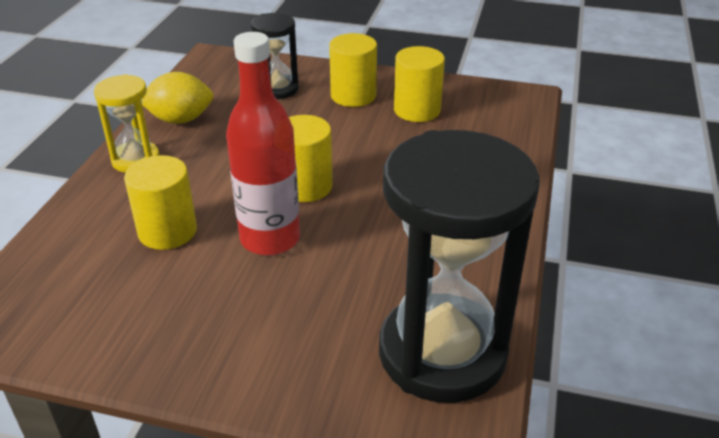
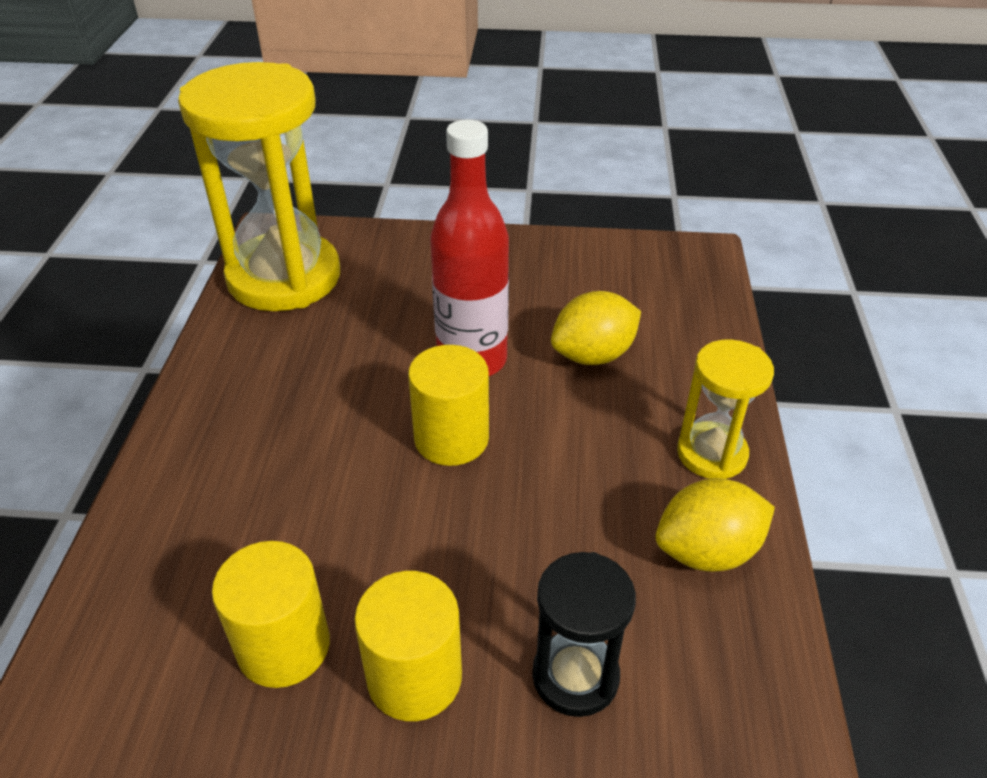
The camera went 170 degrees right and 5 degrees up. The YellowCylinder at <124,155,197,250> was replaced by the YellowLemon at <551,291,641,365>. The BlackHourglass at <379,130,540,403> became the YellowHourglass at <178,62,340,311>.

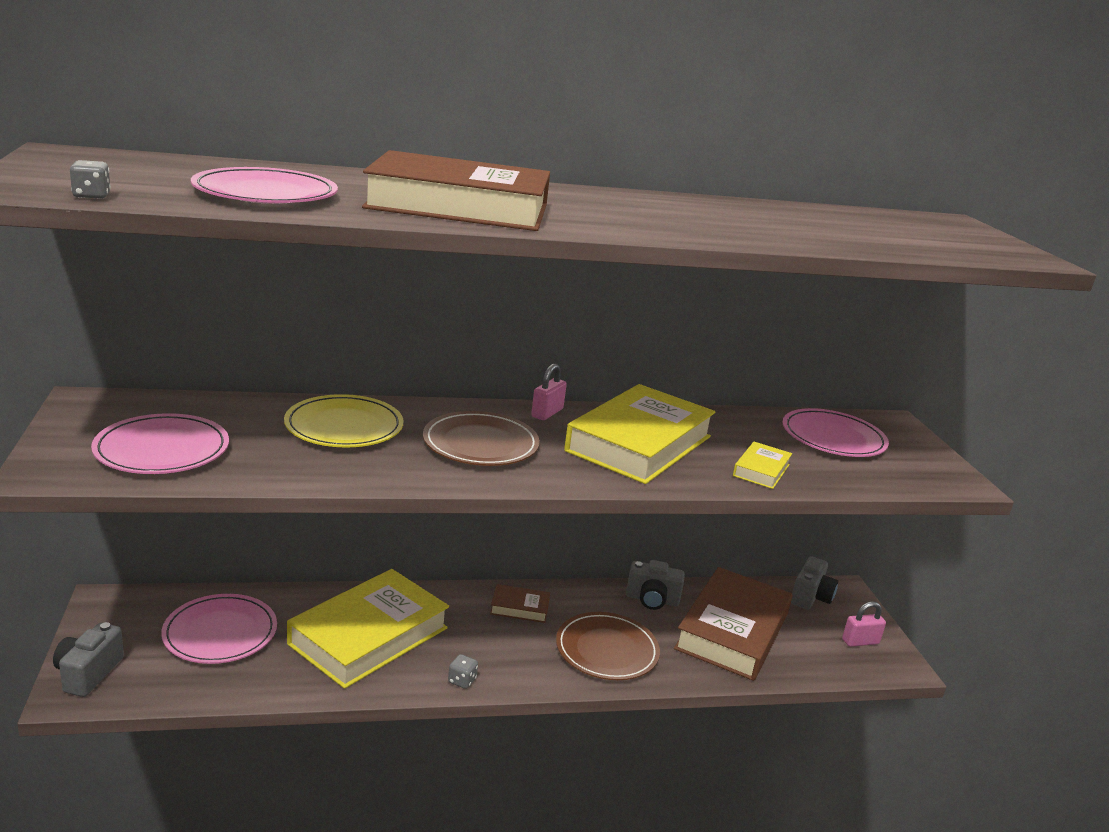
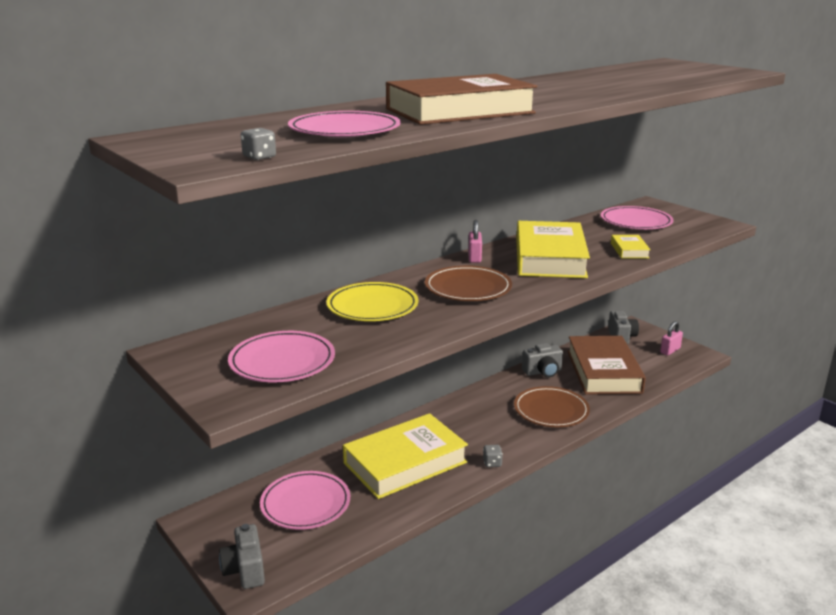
The camera went 25 degrees left and 0 degrees up. The BrownBook at <490,584,550,623> disappeared. The YellowBook at <287,569,449,689> turned 45 degrees clockwise.

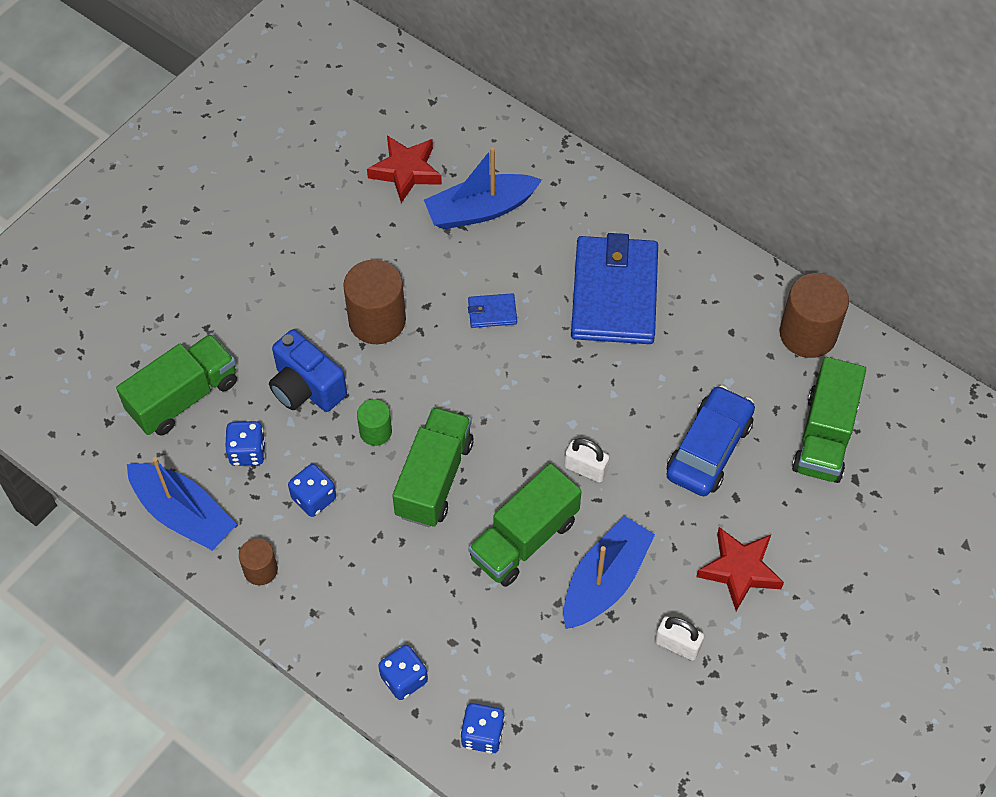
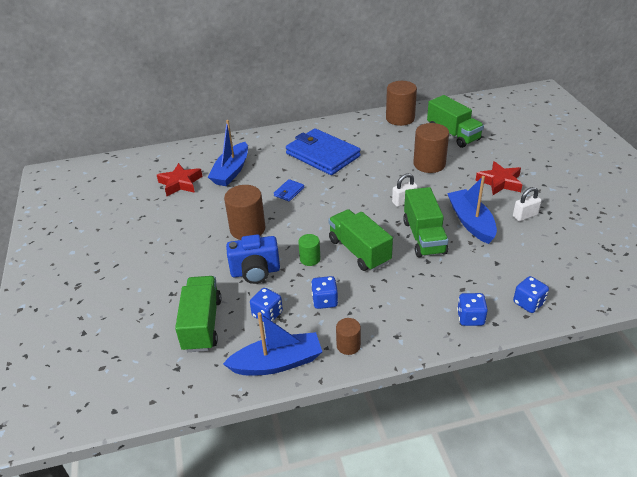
The camera went 50 degrees left and 20 degrees down. The BlueCar at <666,385,755,496> was replaced by the BrownCylinder at <413,123,449,173>.

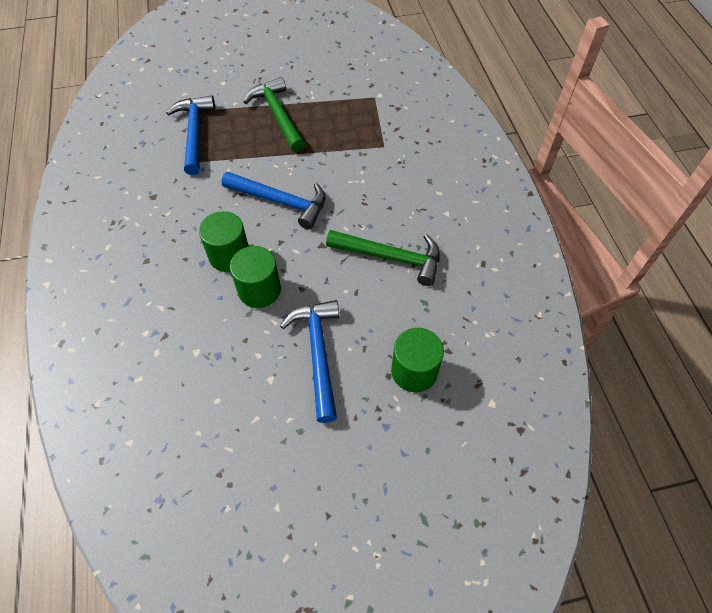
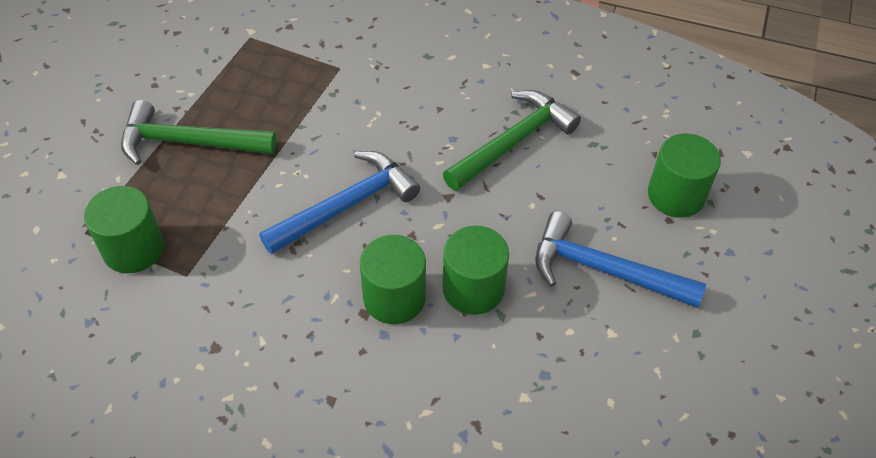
The camera went 60 degrees left and 5 degrees down. The BlueHammer at <166,96,215,175> was replaced by the GreenCylinder at <84,186,164,273>.

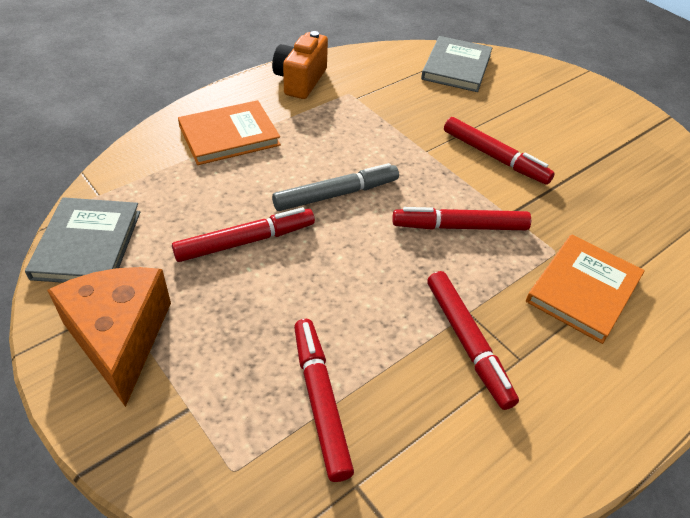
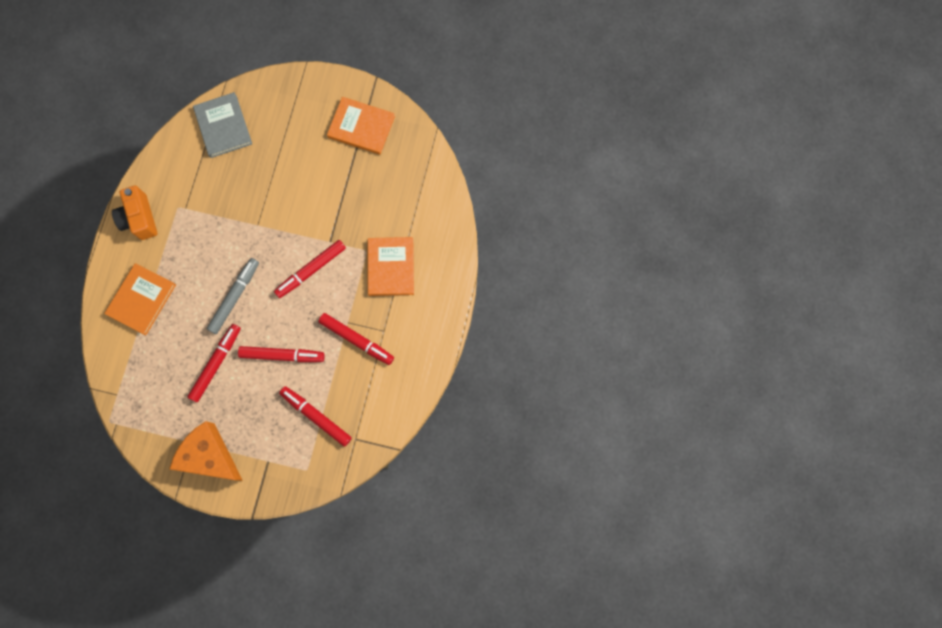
The camera went 35 degrees left and 30 degrees up. The GreyBook at <25,197,140,283> disappeared. The OrangeBook at <327,97,395,155> appeared. The RedMarker moved from <444,117,555,185> to <238,346,325,362>.

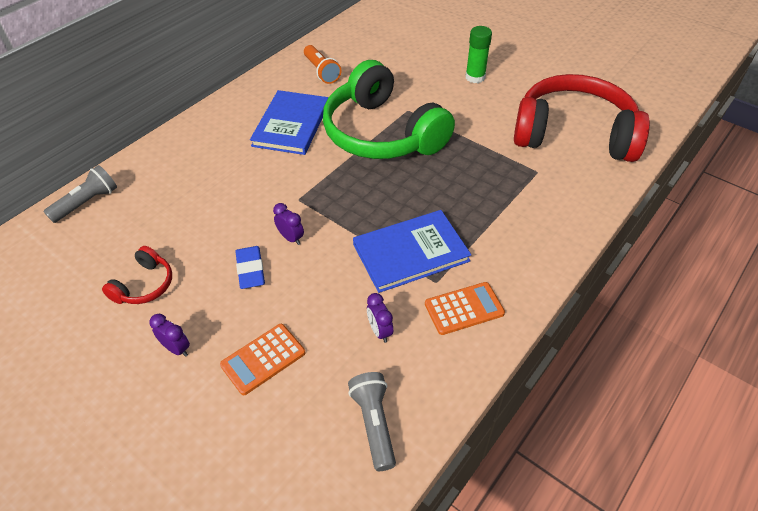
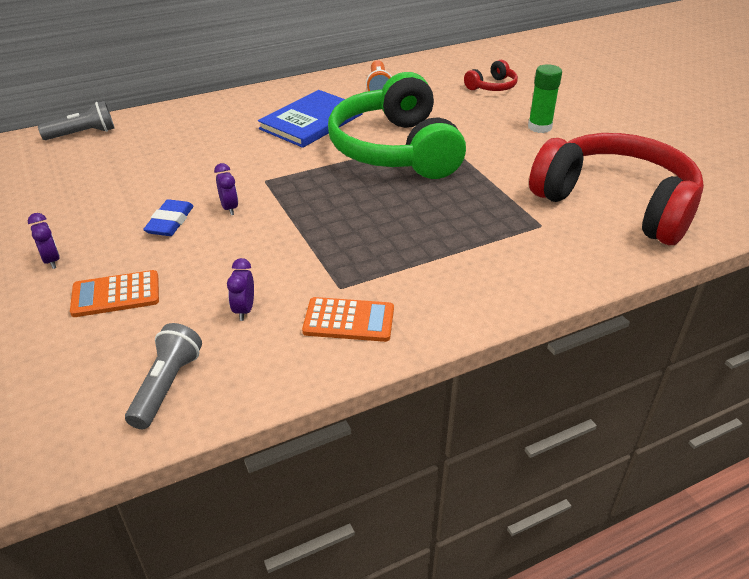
The camera went 25 degrees right and 10 degrees down. The BlueBook at <353,210,471,293> disappeared. The RedHeadphones moved from <102,246,172,304> to <464,60,518,91>.

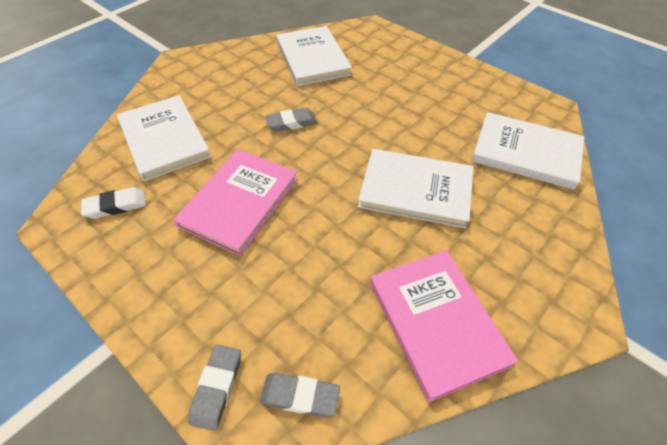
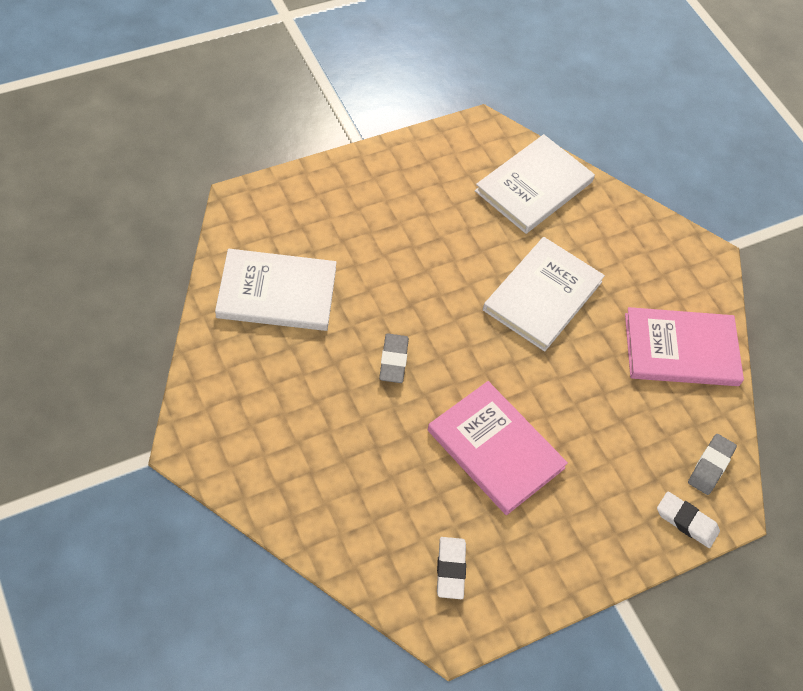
The camera went 75 degrees left and 5 degrees up. The WhiteBook at <117,95,211,181> disappeared. The GreyEraser at <188,345,241,431> became the WhiteEraser at <657,491,720,548>.

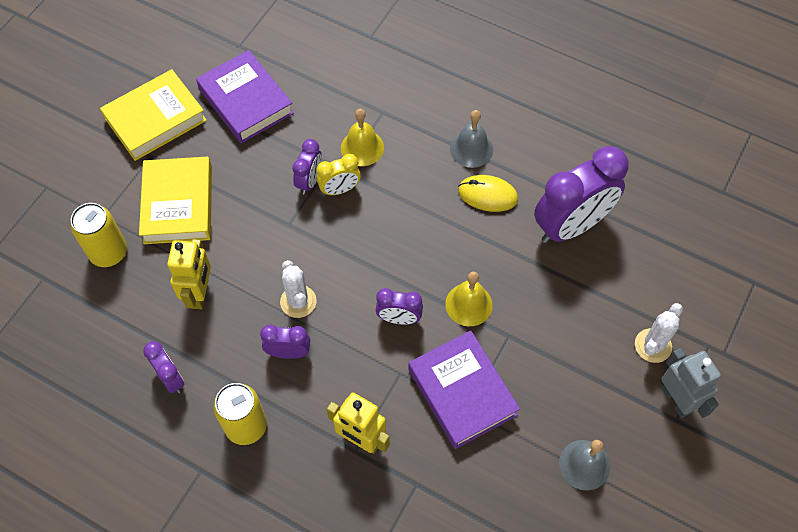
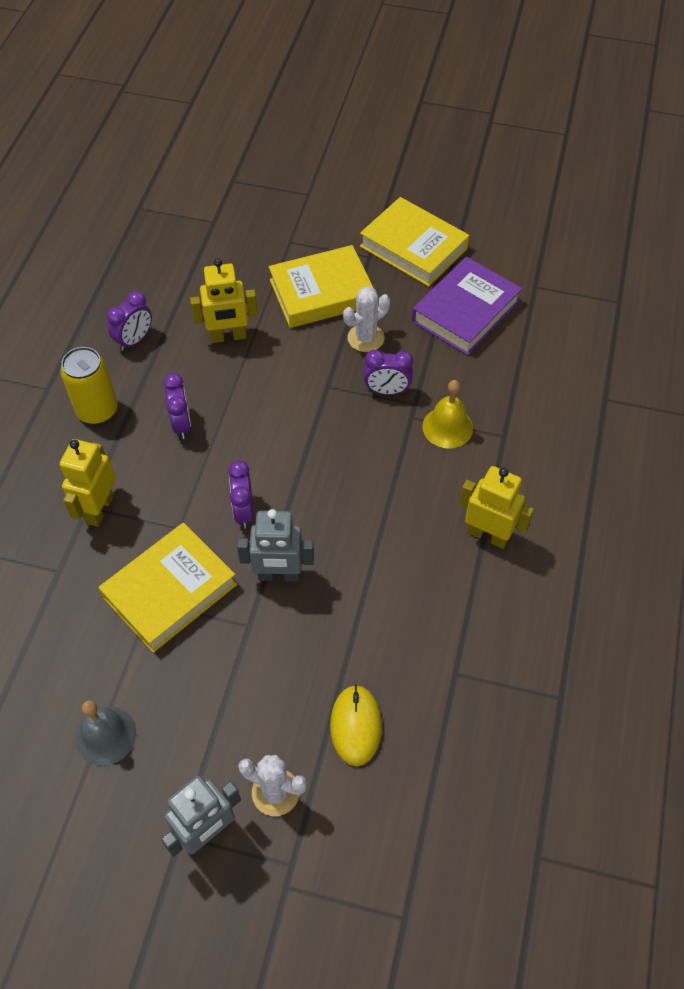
The camera went 75 degrees right and 5 degrees down. The YellowCan at <70,203,127,267> disappeared. The YellowClock at <316,154,361,196> disappeared. The PurpleClock at <534,146,629,243> disappeared. The WhiteCactus moved from <280,260,317,318> to <343,286,390,352>. The YellowMouse moved from <458,175,518,212> to <330,685,382,766>. The YellowBell at <445,272,493,326> was replaced by the GreyRobot at <237,509,314,582>. The GreyBell at <450,110,493,168> was replaced by the YellowRobot at <460,466,534,549>. The PurpleBook at <408,331,520,449> became the YellowBook at <99,523,237,653>.

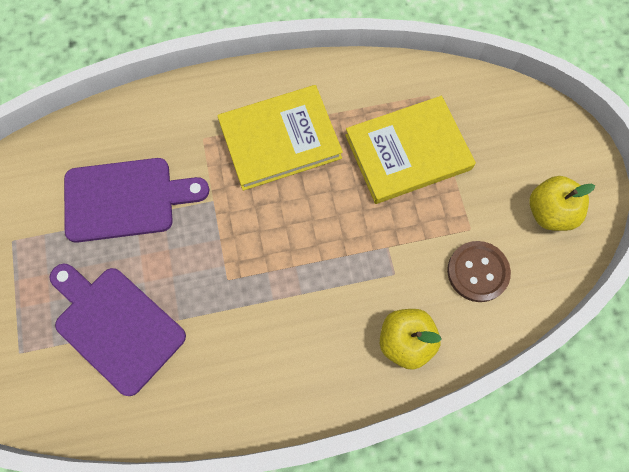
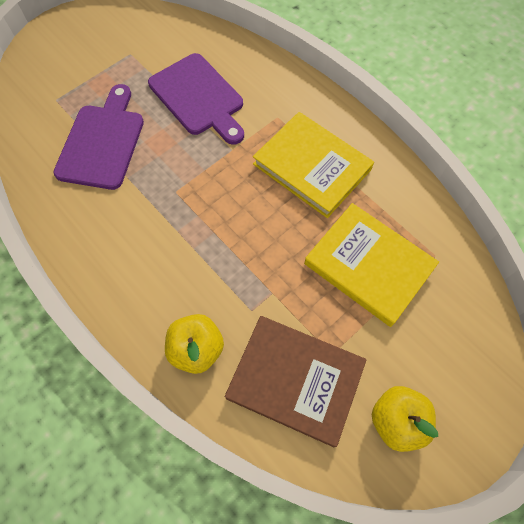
The camera went 60 degrees right and 5 degrees down. The BrownButton at <447,241,511,302> was replaced by the BrownBook at <225,316,366,447>.

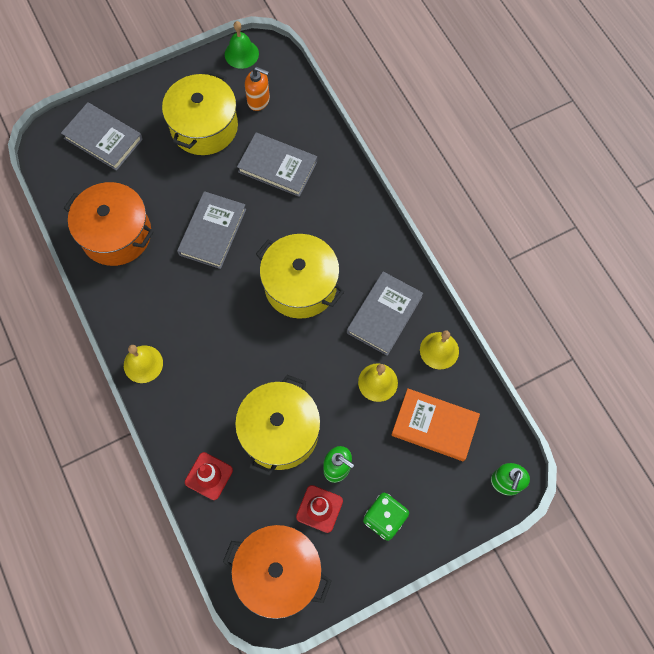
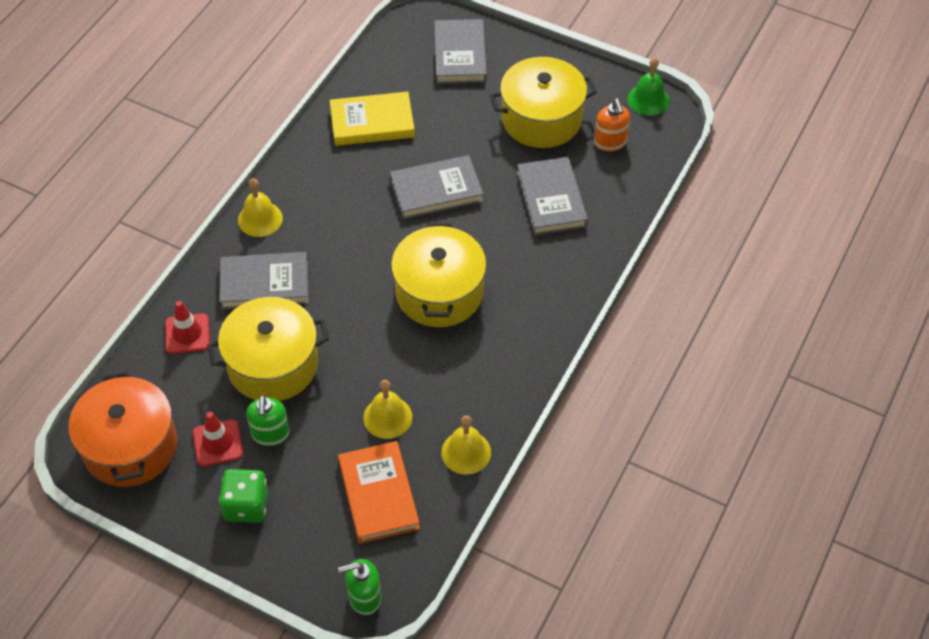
The camera went 55 degrees right and 15 degrees down. The GreyBook moved from <347,272,423,356> to <219,252,309,310>. The OrangePot at <64,182,154,266> was replaced by the YellowBook at <330,92,415,146>.

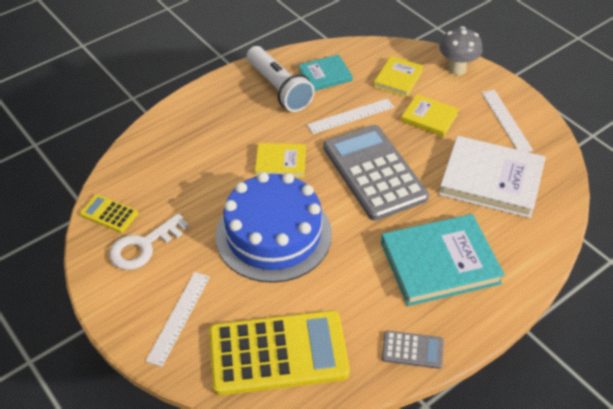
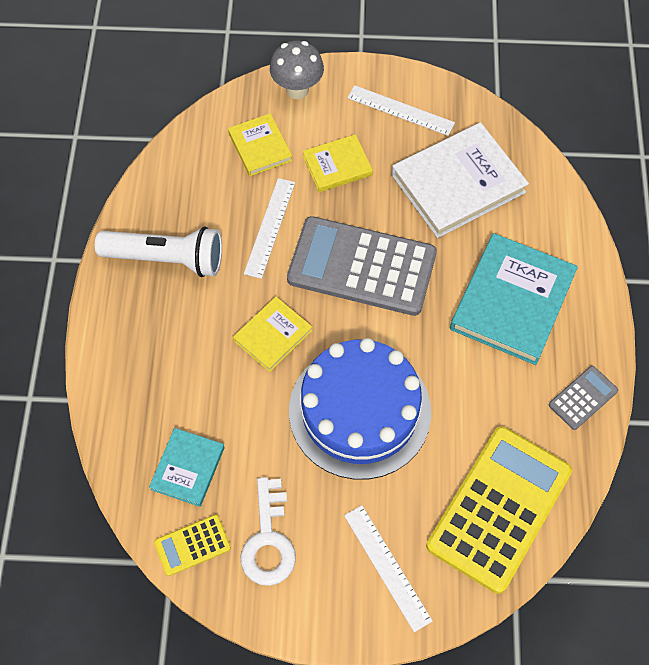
The camera went 50 degrees left and 15 degrees up. The TurquoiseBook moved from <299,54,352,91> to <149,428,225,507>.

